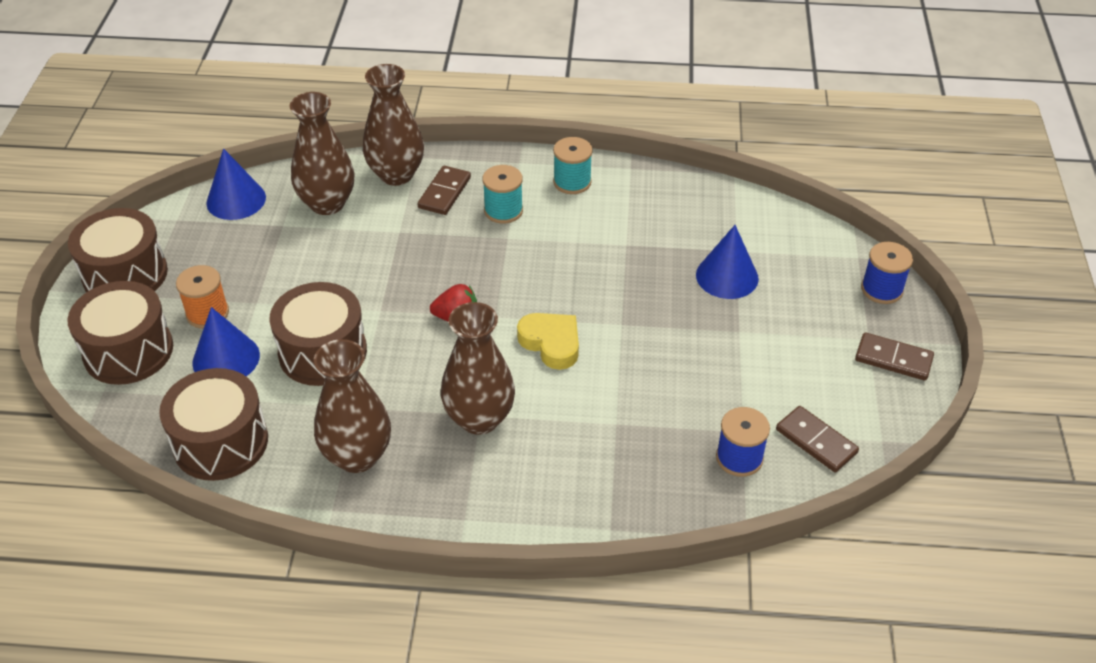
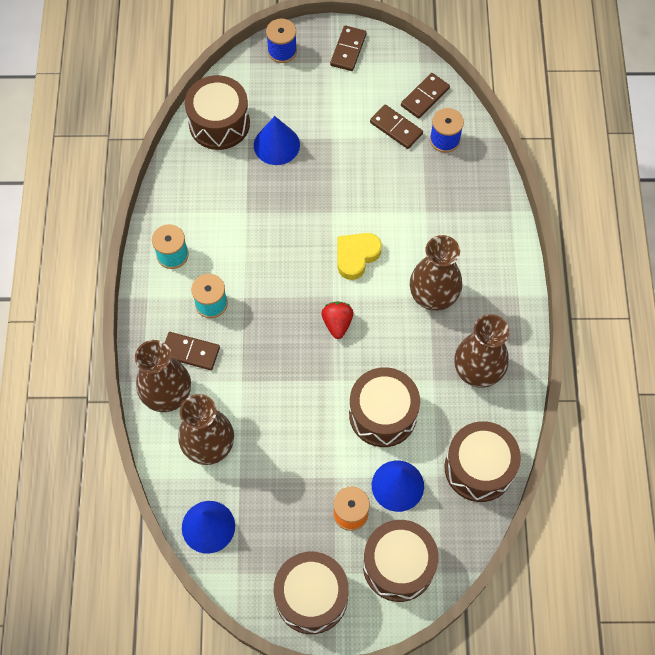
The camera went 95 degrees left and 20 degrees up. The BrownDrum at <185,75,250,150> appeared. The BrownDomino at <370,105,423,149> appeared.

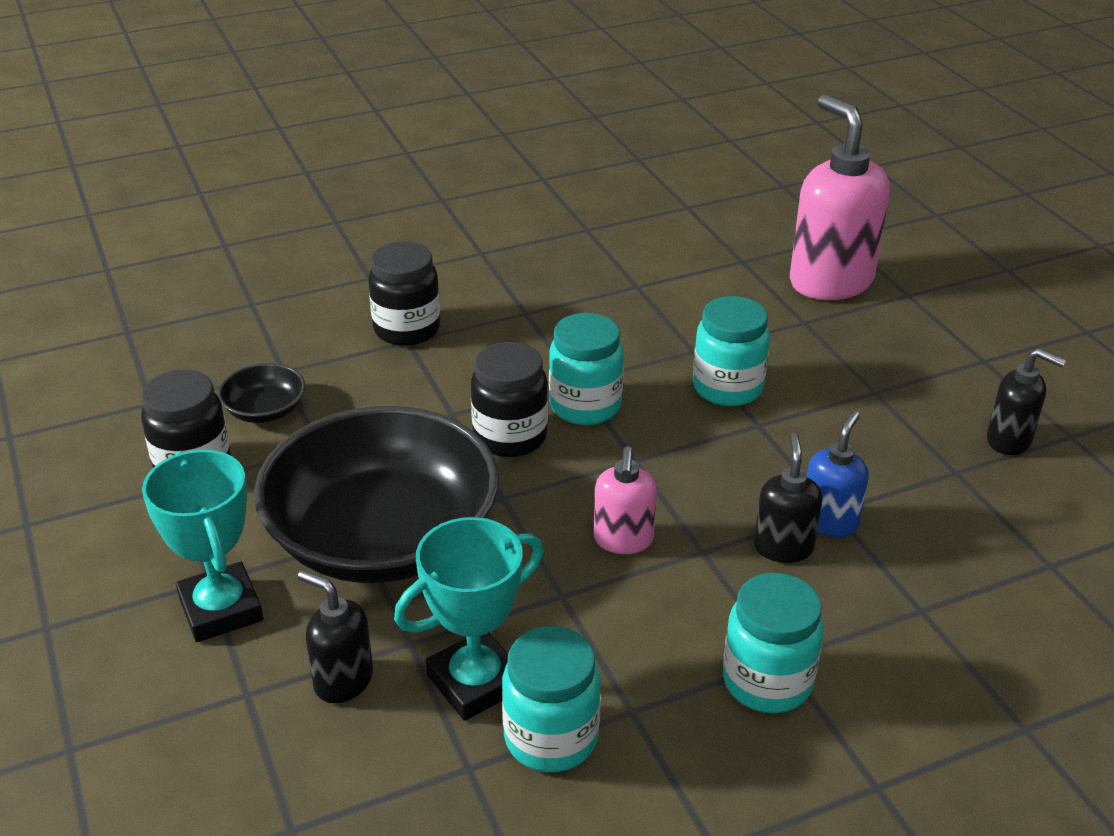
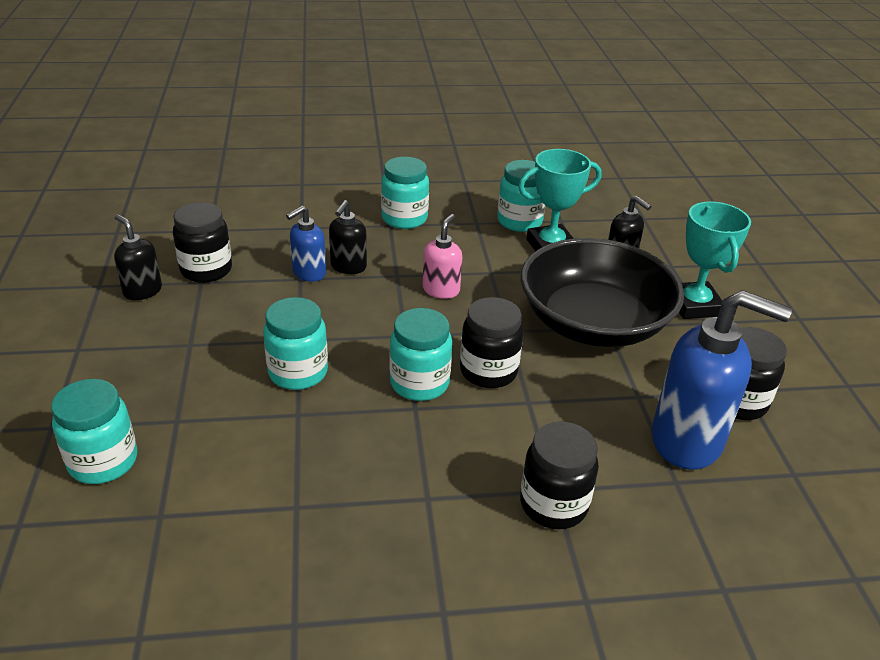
The camera went 165 degrees left and 0 degrees up. The BlackJar at <173,202,232,283> appeared. The BlackBowl at <218,363,306,423> was replaced by the BlueSoapDispenser at <652,290,792,470>. The PinkSoapDispenser at <790,95,889,300> was replaced by the TurquoiseJar at <51,379,137,484>.

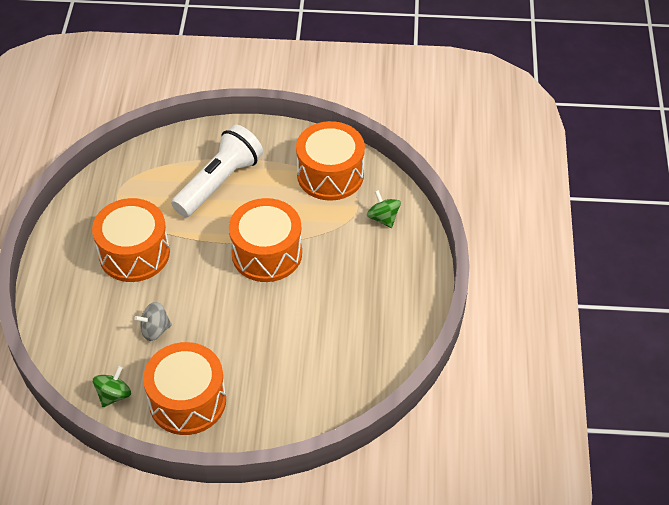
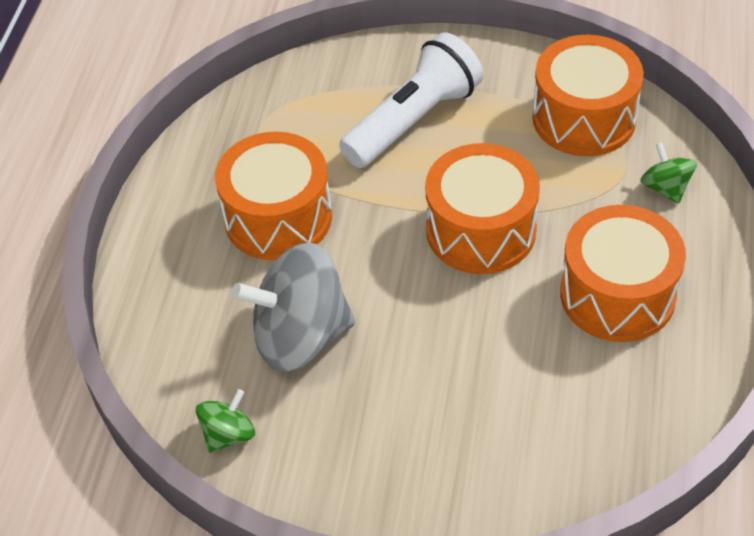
The camera went 10 degrees right and 0 degrees up. The OrangeDrum moved from <143,342,226,435> to <560,205,686,342>. The GreySpinningTop at <134,302,172,341> changed to 2.09 times the size.

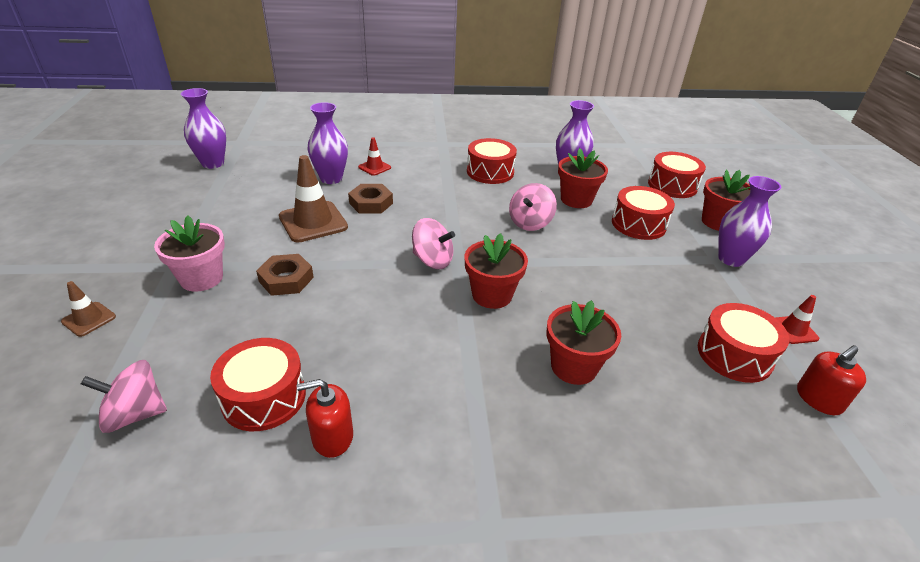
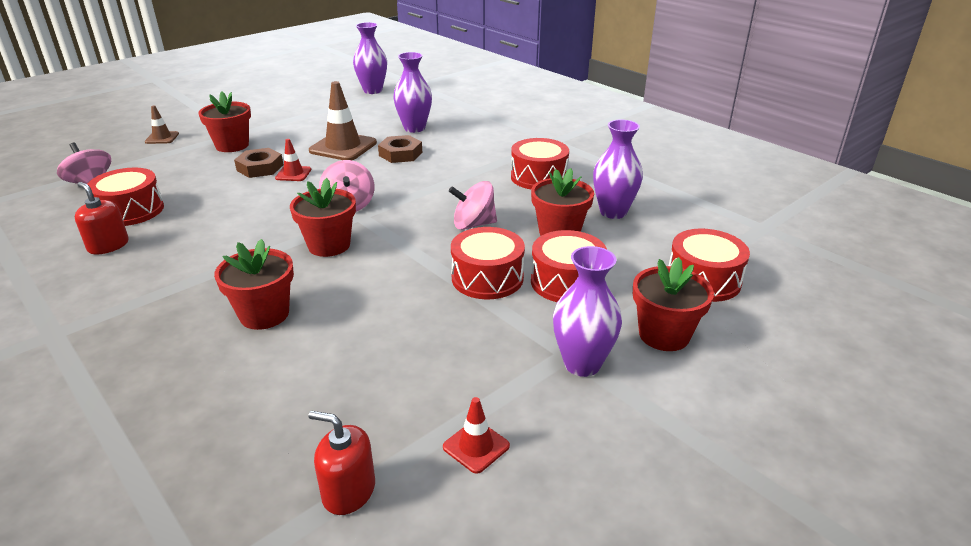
The camera went 55 degrees right and 5 degrees down. The RedTrafficCone moved from <358,137,391,176> to <275,139,311,181>. The RedDrum moved from <698,303,789,383> to <451,227,525,299>. The PinkFlowerPot at <154,216,225,292> became the RedFlowerPot at <198,92,251,152>.

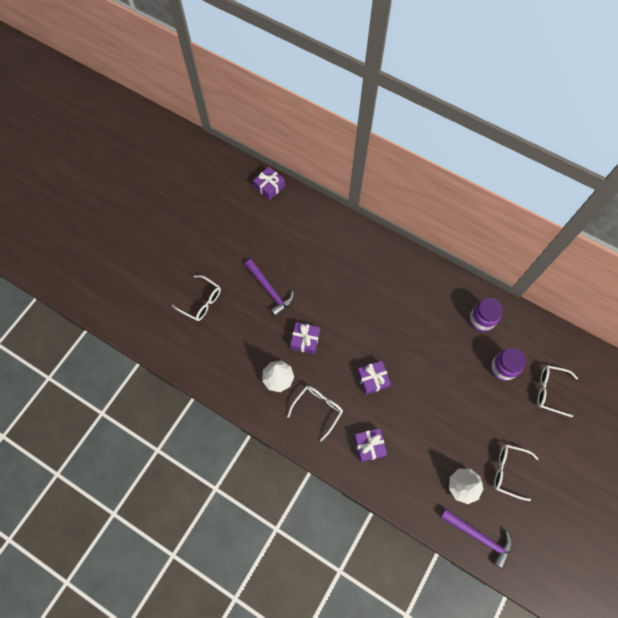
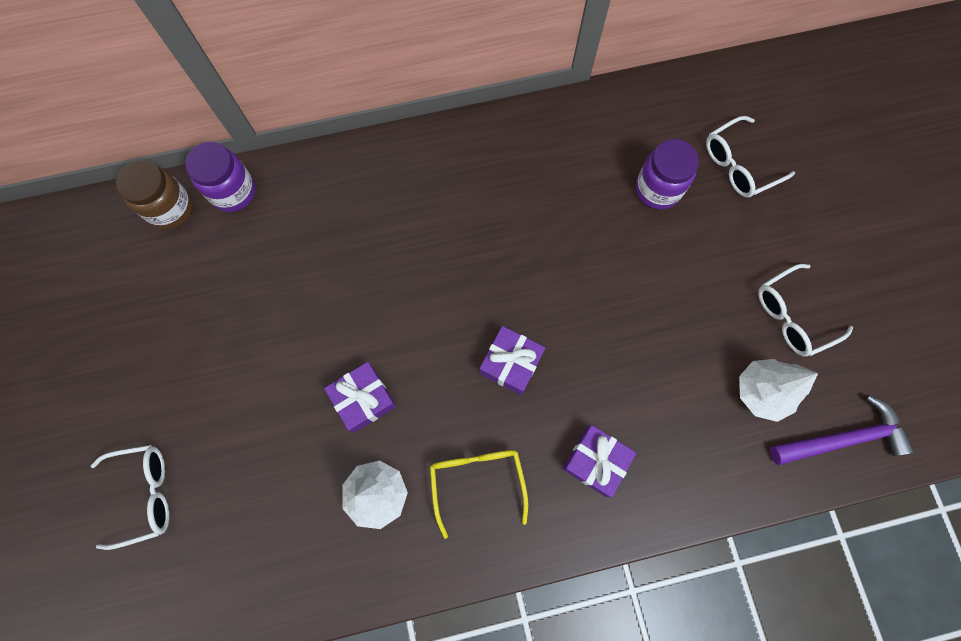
The camera went 45 degrees left and 5 degrees up. The PurpleHammer at <245,259,294,317> disappeared. The PurpleGift at <253,167,285,200> disappeared. The BrownJar at <115,160,193,229> appeared. The PurpleJar moved from <469,298,503,332> to <185,142,255,212>. The WhiteGlasses at <287,386,343,441> became the YellowGlasses at <430,450,528,539>.

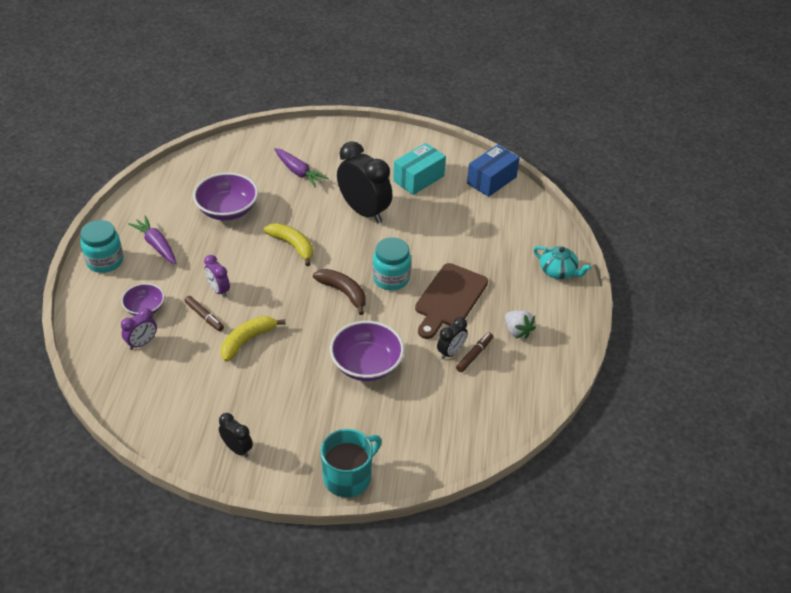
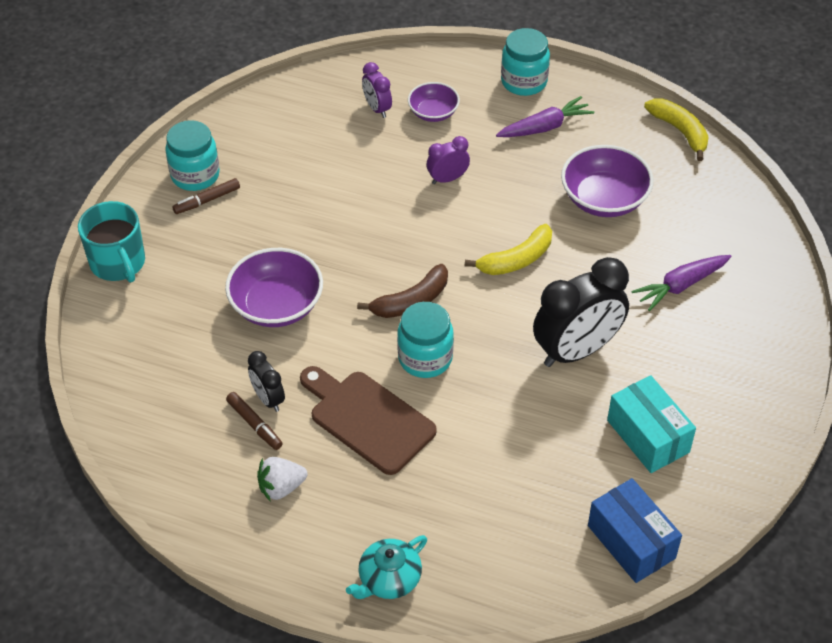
The camera went 105 degrees right and 5 degrees up. The BrownMarker moved from <184,296,224,331> to <172,178,240,214>. The YellowBanana moved from <221,316,286,362> to <644,98,709,161>. The BlackClock at <219,413,253,457> was replaced by the TurquoiseJar at <165,120,220,191>.

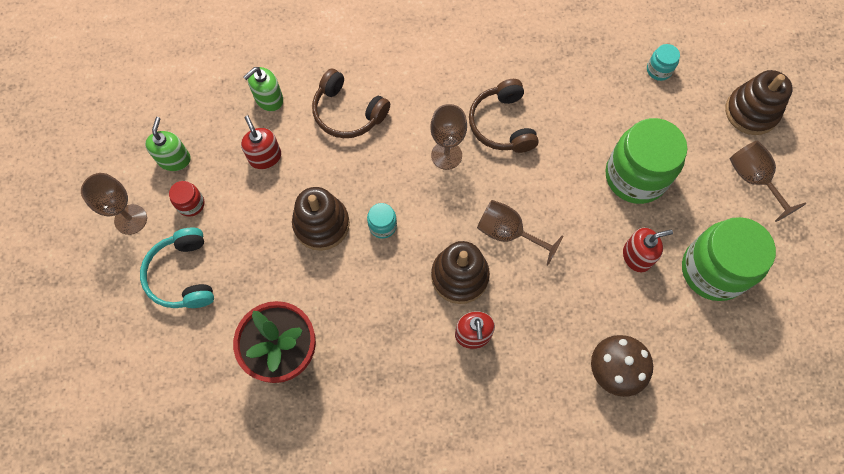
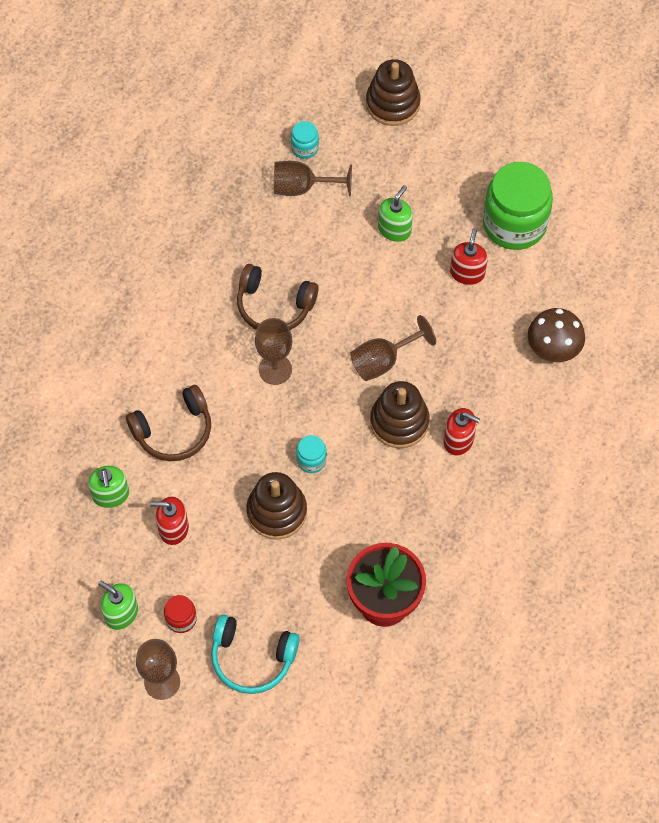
The camera went 60 degrees left and 5 degrees down. The BrownGoblet moved from <730,140,806,222> to <274,161,352,197>. The GreenJar at <605,118,687,204> was replaced by the GreenSoapDispenser at <378,185,413,242>.

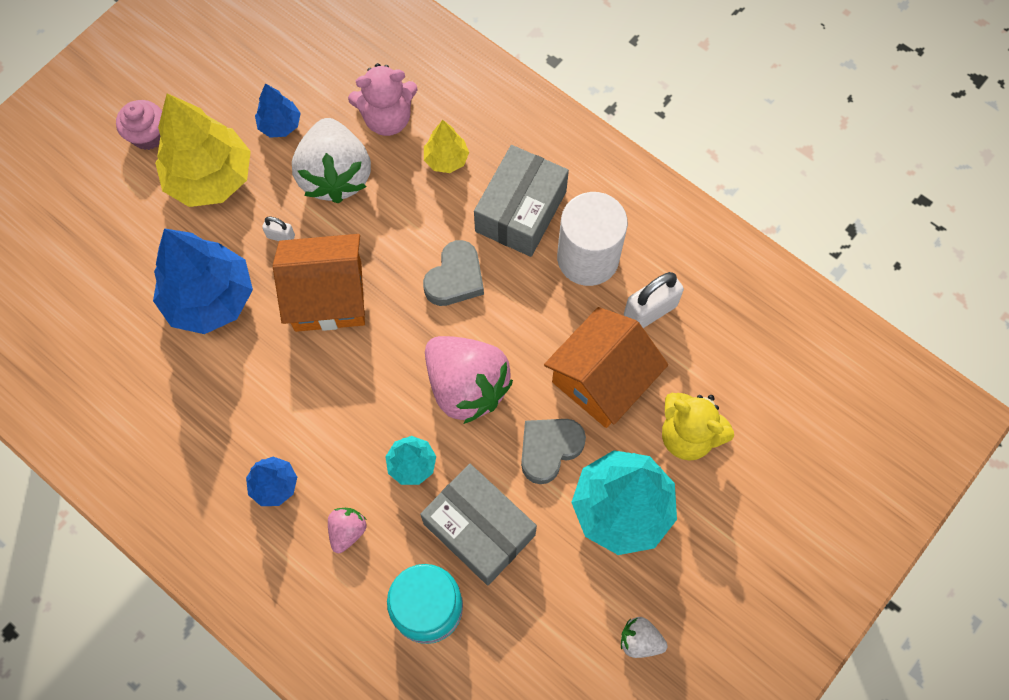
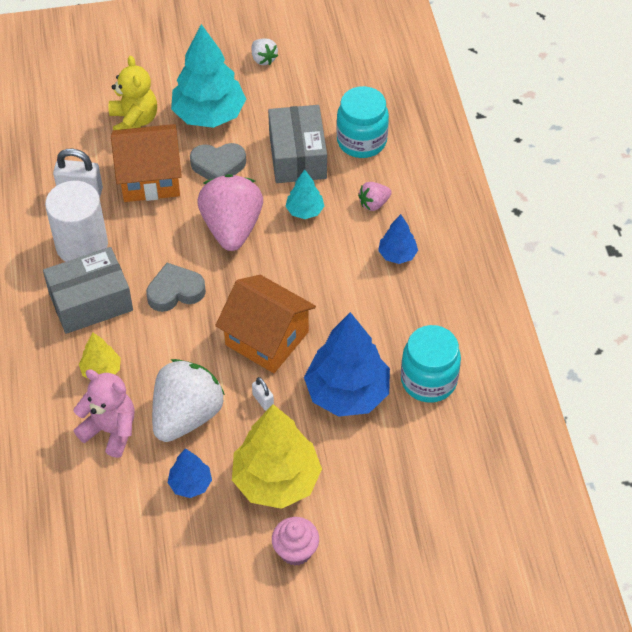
The camera went 140 degrees left and 15 degrees down. The TurquoiseJar at <401,325,461,403> appeared.

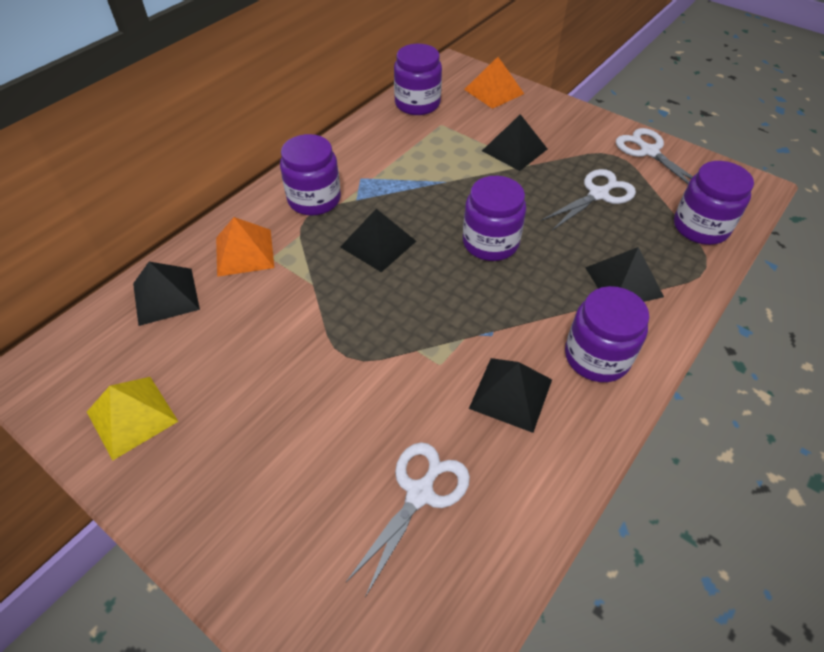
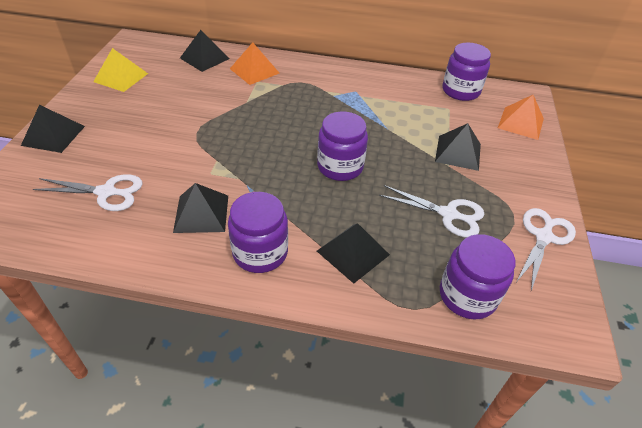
The camera went 60 degrees right and 5 degrees down. The PurpleJar at <280,134,341,216> disappeared. The BlackPyramid moved from <340,209,416,272> to <21,105,85,153>.

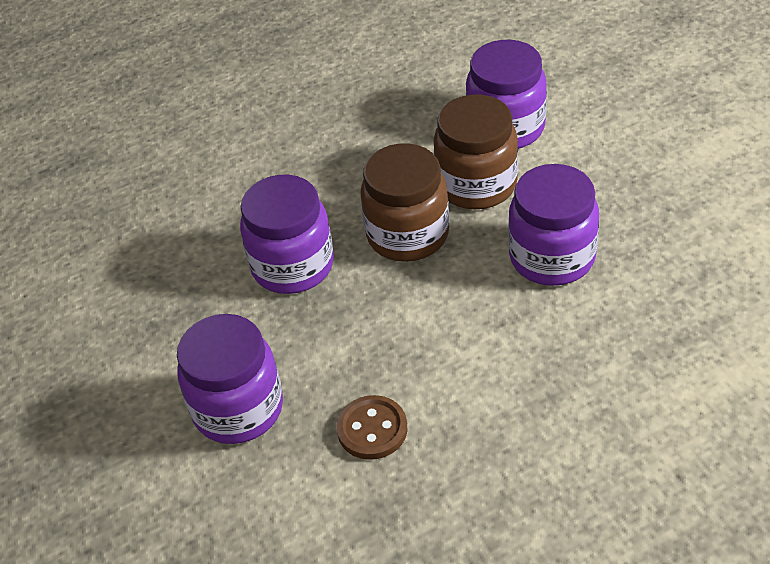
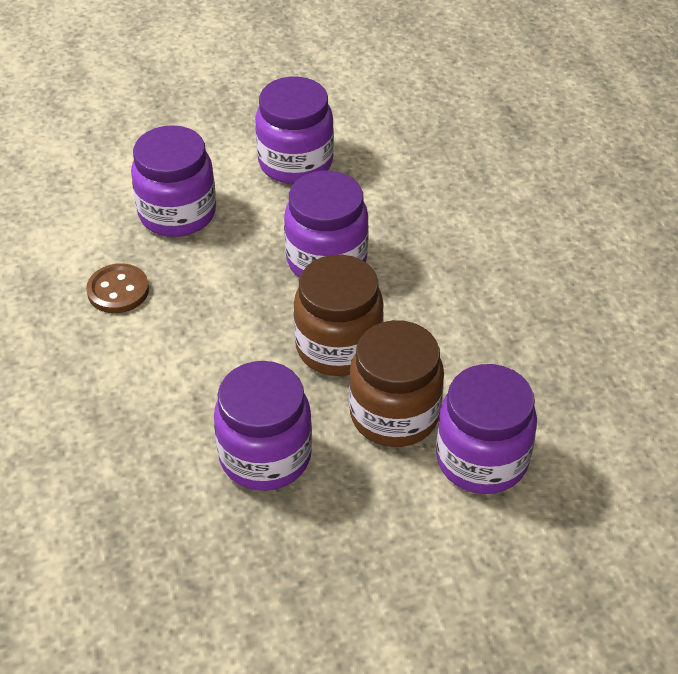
The camera went 95 degrees right and 0 degrees up. The PurpleJar at <255,77,334,184> appeared.

